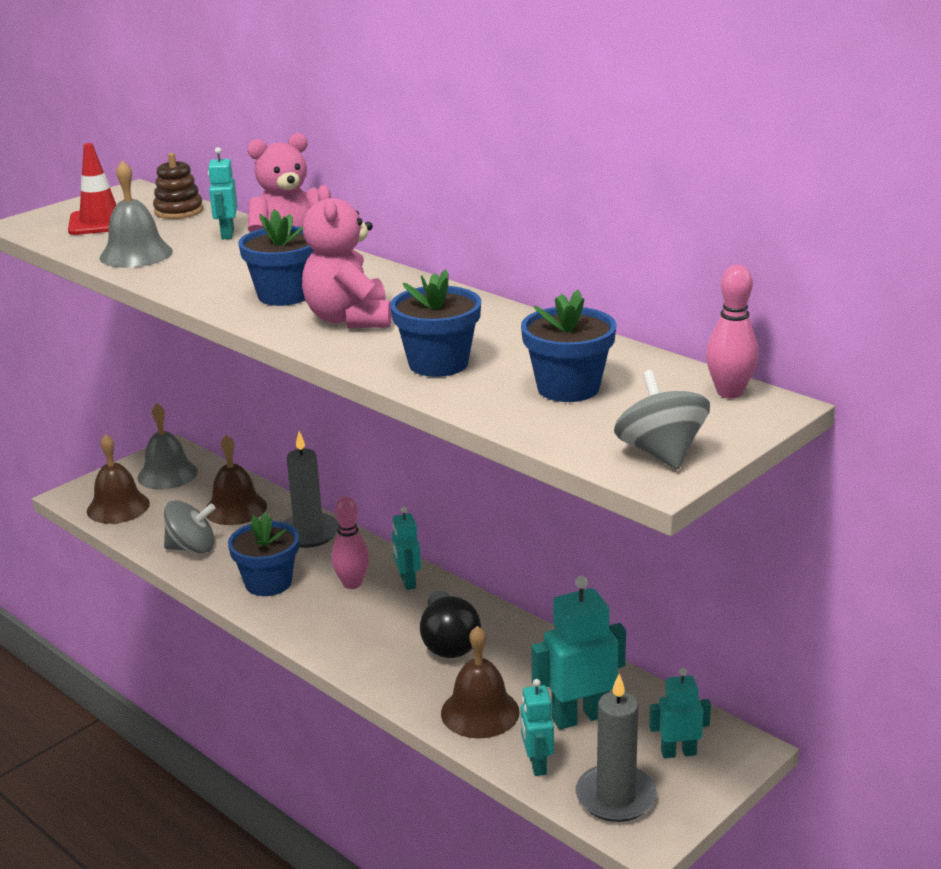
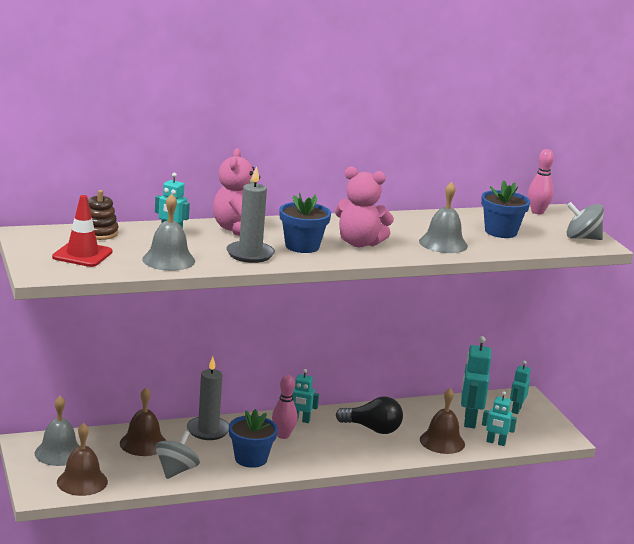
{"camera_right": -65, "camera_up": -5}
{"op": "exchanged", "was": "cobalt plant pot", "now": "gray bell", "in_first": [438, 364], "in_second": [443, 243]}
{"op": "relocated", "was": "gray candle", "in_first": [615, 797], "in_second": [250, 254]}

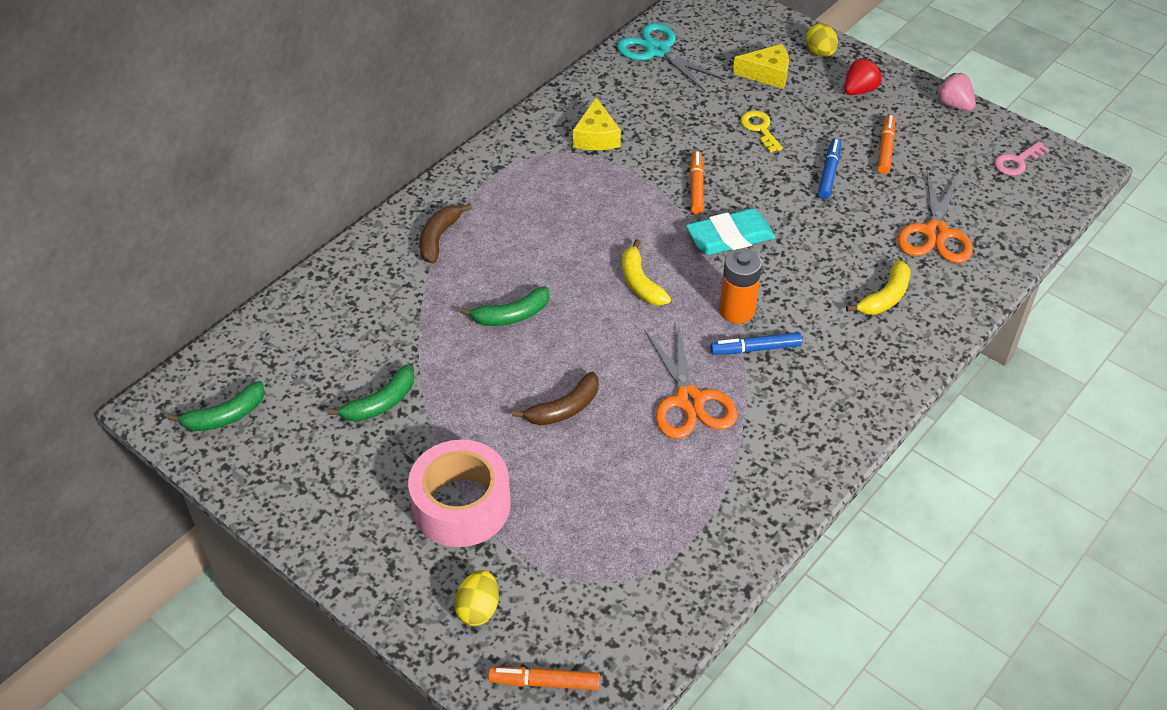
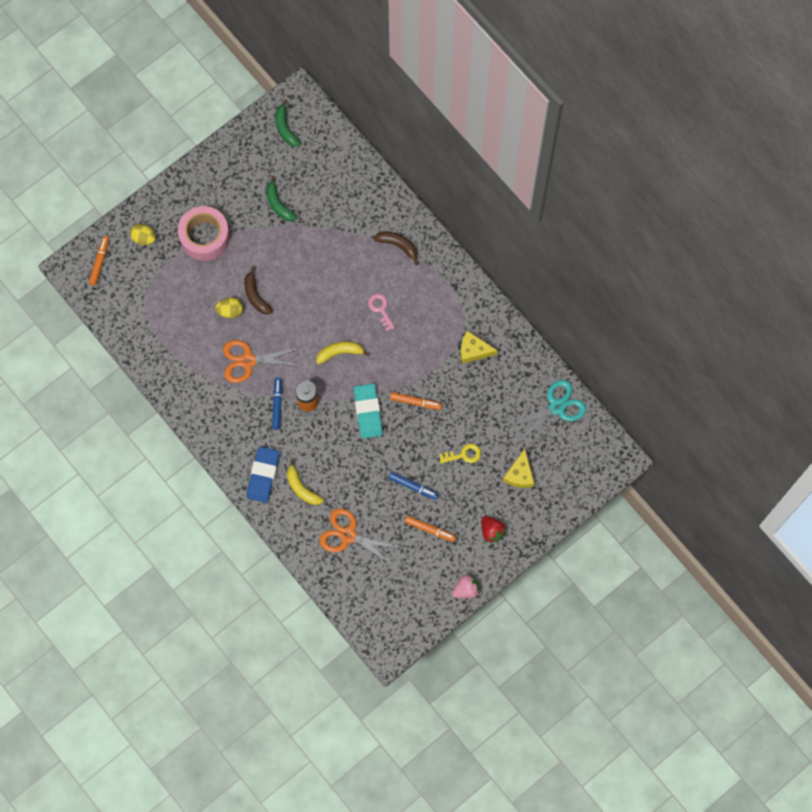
{"camera_right": 100, "camera_up": 25}
{"op": "relocated", "was": "golden toy egg", "in_first": [820, 53], "in_second": [230, 311]}
{"op": "relocated", "was": "pink latchkey", "in_first": [1017, 162], "in_second": [380, 309]}
{"op": "missing", "was": "leaf-green banana", "in_first": [511, 315]}
{"op": "appeared", "now": "cobalt gum eraser", "in_second": [263, 475]}

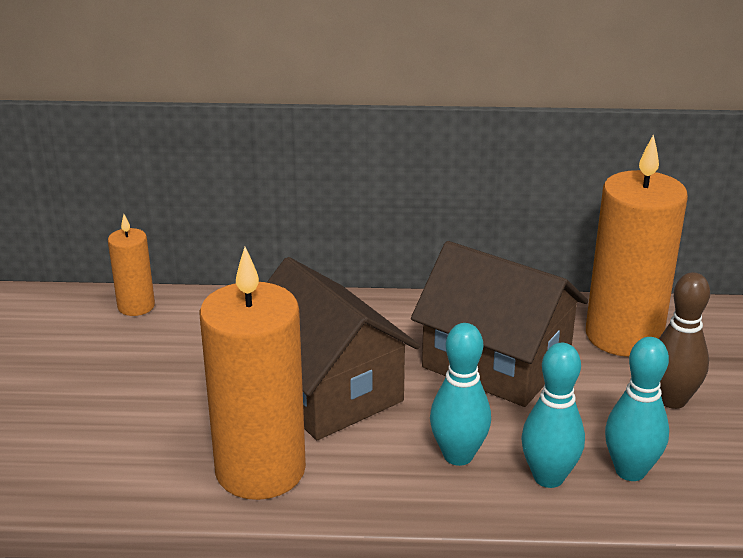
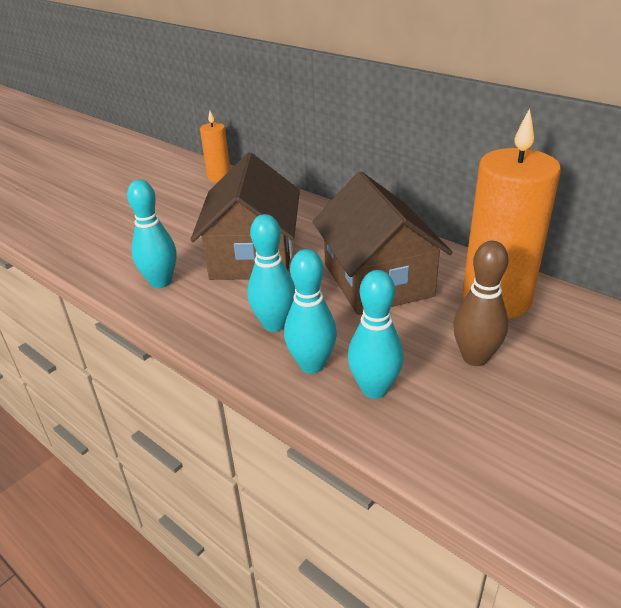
{"camera_right": 40, "camera_up": 5}
{"op": "exchanged", "was": "orange-coloured candle", "now": "aqua skittle", "in_first": [260, 470], "in_second": [161, 282]}

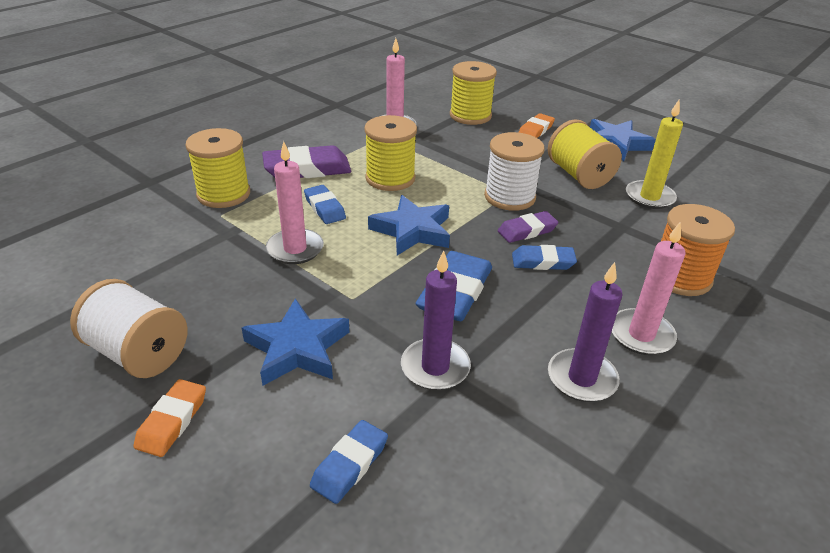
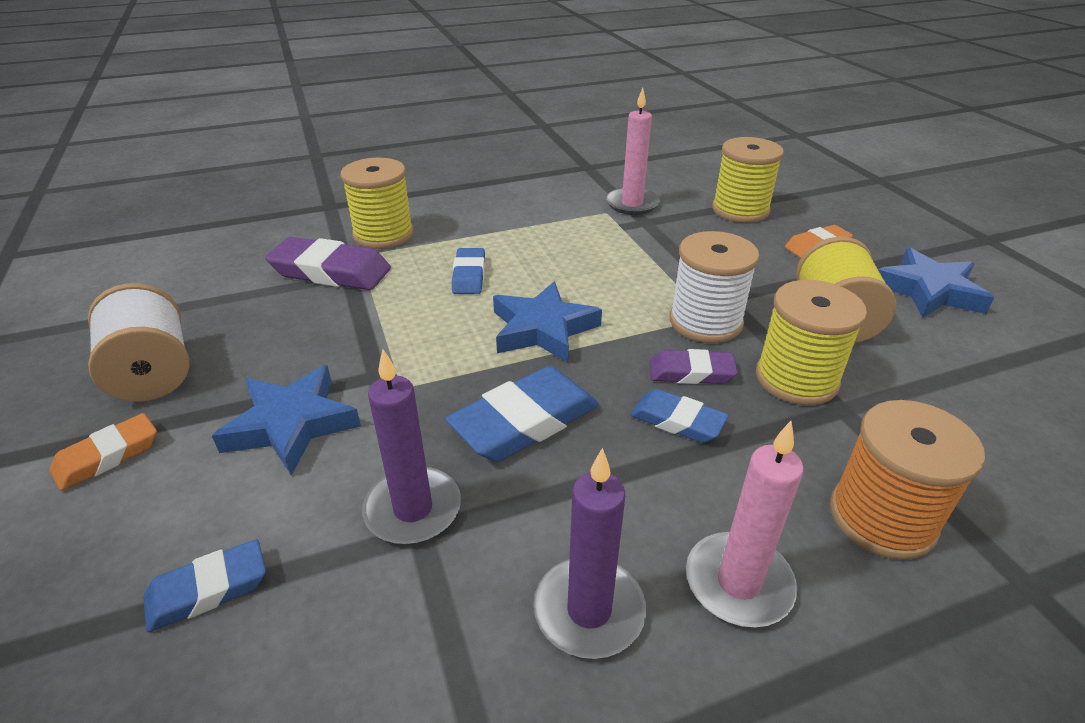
{"camera_right": 30, "camera_up": 0}
{"op": "missing", "was": "golden candle", "in_first": [649, 197]}
{"op": "relocated", "was": "golden bobbin", "in_first": [390, 178], "in_second": [796, 379]}
{"op": "missing", "was": "pink candle", "in_first": [295, 249]}
{"op": "relocated", "was": "royal purple gum eraser", "in_first": [307, 169], "in_second": [331, 271]}

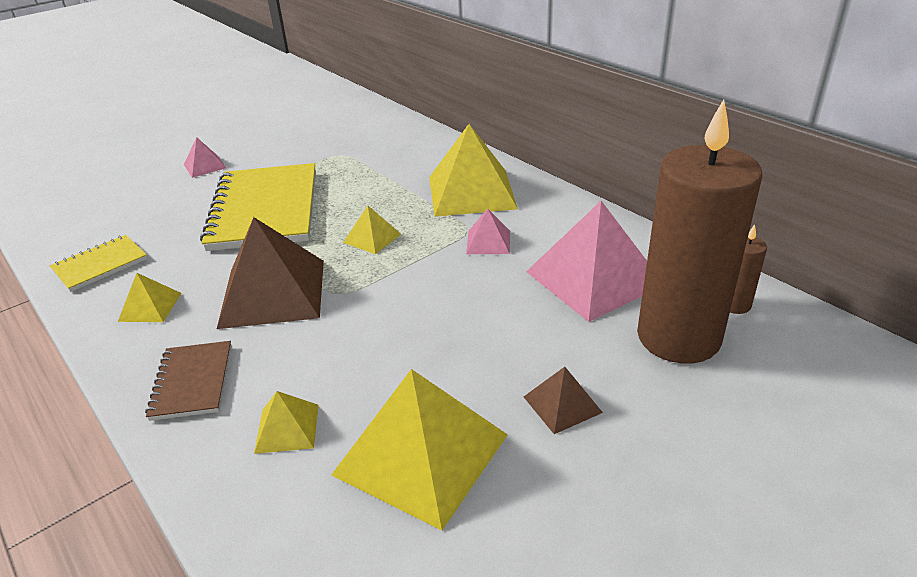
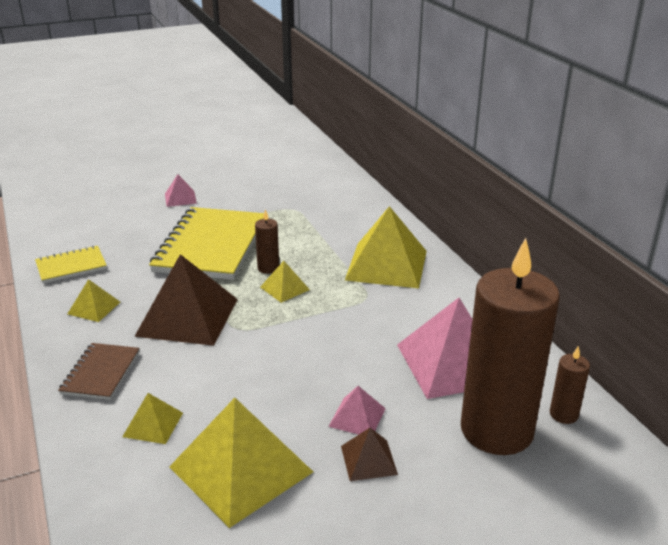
{"camera_right": 15, "camera_up": -5}
{"op": "relocated", "was": "pink pyramid", "in_first": [488, 242], "in_second": [357, 417]}
{"op": "appeared", "now": "russet candle", "in_second": [268, 268]}

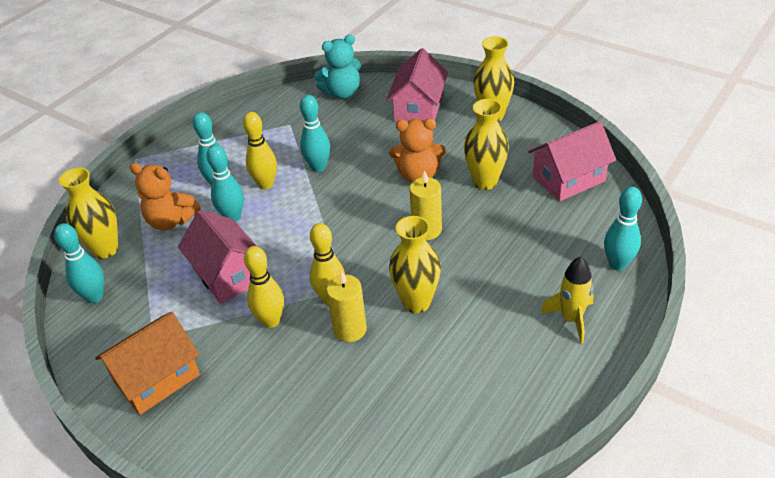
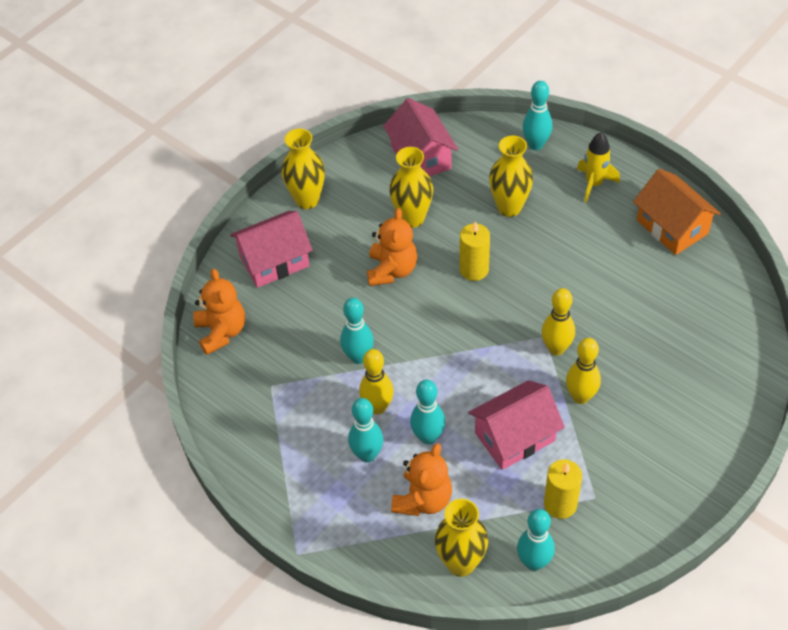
{"camera_right": -85, "camera_up": 10}
{"op": "colour", "was": "aqua teddy", "now": "orange-coloured teddy", "in_first": [342, 93], "in_second": [221, 332]}
{"op": "spun", "was": "pink toy house", "in_first": [418, 108], "in_second": [274, 261], "clockwise": -45}
{"op": "relocated", "was": "golden flower vase", "in_first": [416, 302], "in_second": [509, 207]}
{"op": "relocated", "was": "golden candle", "in_first": [350, 329], "in_second": [560, 504]}
{"op": "relocated", "was": "orange-coloured toy house", "in_first": [157, 378], "in_second": [672, 227]}

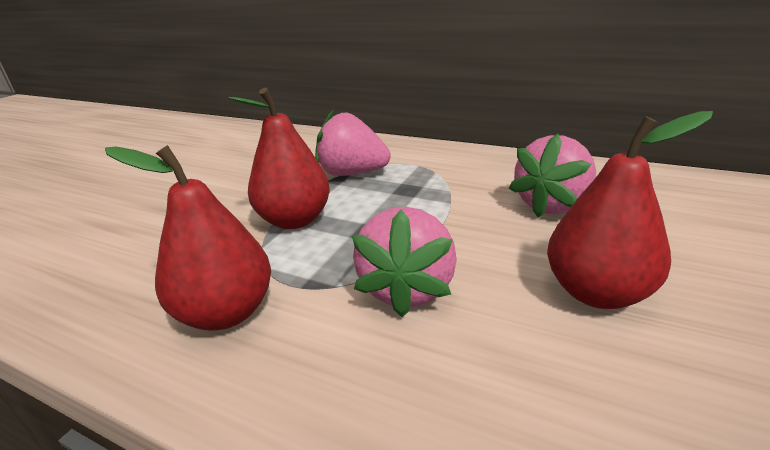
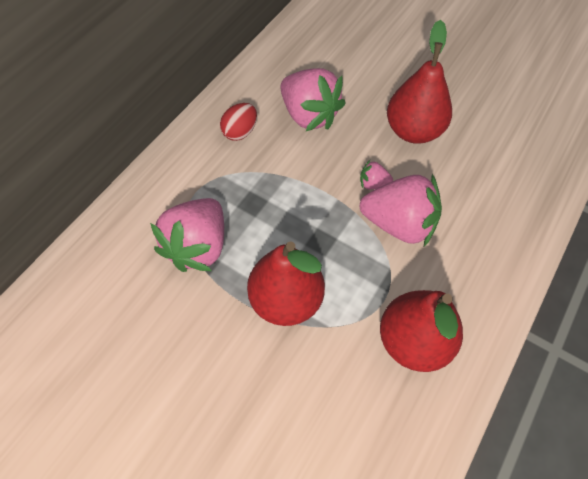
{"camera_right": -85, "camera_up": 30}
{"op": "appeared", "now": "crimson toy egg", "in_second": [240, 132]}
{"op": "appeared", "now": "pink strawberry", "in_second": [373, 184]}

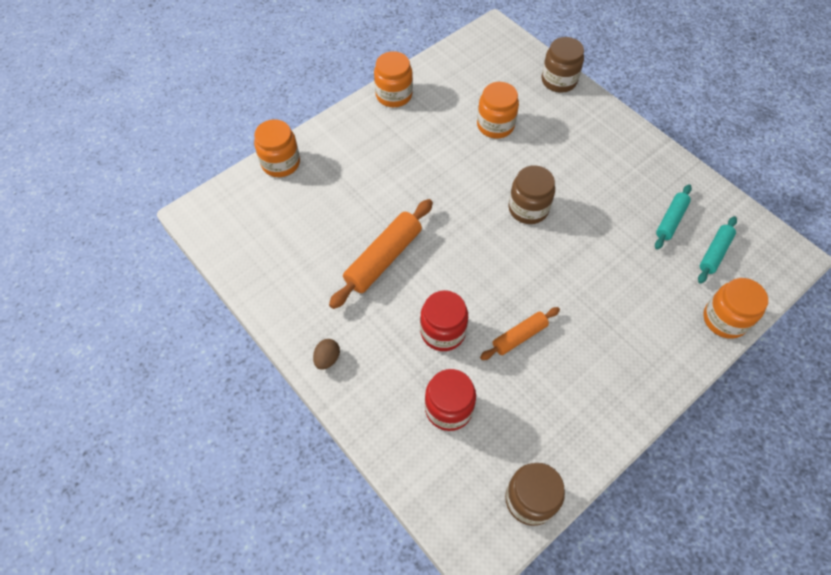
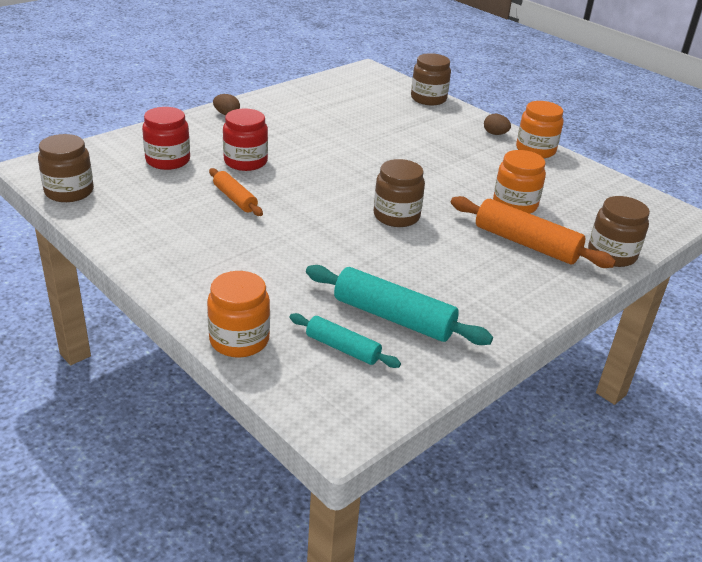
{"camera_right": 85, "camera_up": -25}
{"op": "colour", "was": "orange-coloured jam jar", "now": "russet jam jar", "in_first": [280, 163], "in_second": [428, 99]}
{"op": "size", "was": "aqua rolling pin", "in_first": [670, 220], "in_second": [393, 317], "ratio": 1.68}
{"op": "relocated", "was": "orange-coloured rolling pin", "in_first": [383, 259], "in_second": [526, 243]}
{"op": "appeared", "now": "russet toy egg", "in_second": [495, 134]}

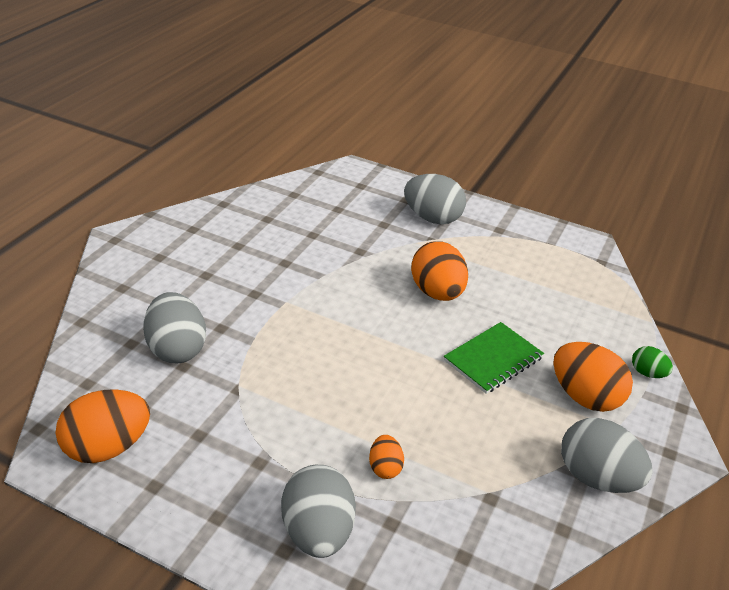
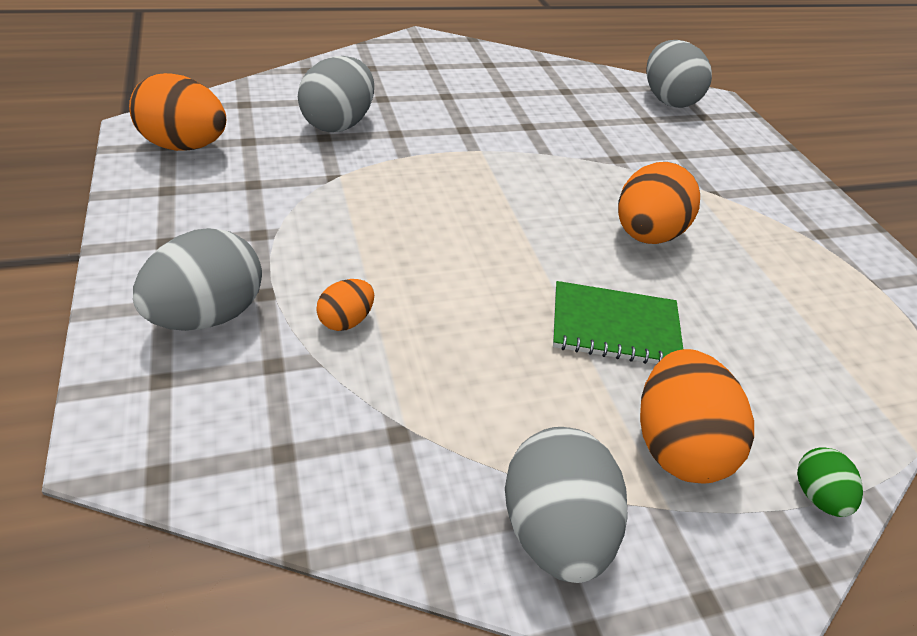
{"camera_right": 45, "camera_up": 5}
{"op": "relocated", "was": "gray toy egg", "in_first": [432, 218], "in_second": [668, 100]}

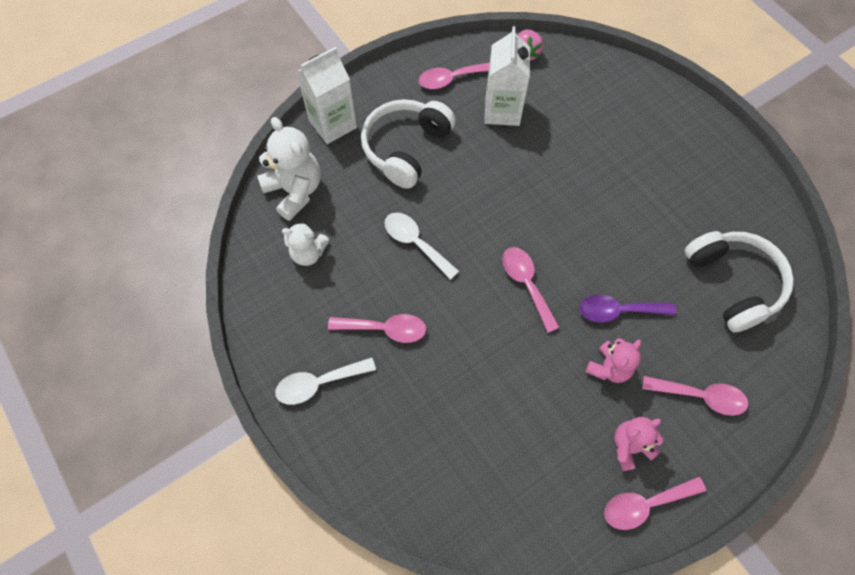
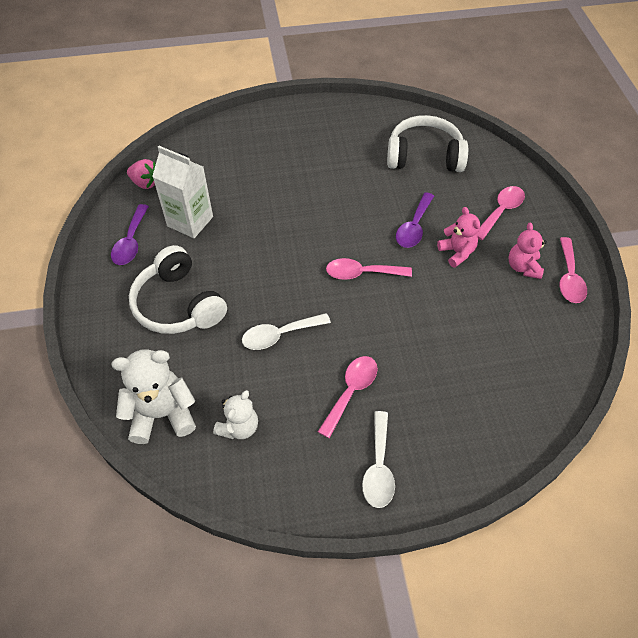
{"camera_right": -65, "camera_up": -10}
{"op": "missing", "was": "snow-white juice carton", "in_first": [332, 124]}
{"op": "colour", "was": "pink tablespoon", "now": "royal purple tablespoon", "in_first": [451, 79], "in_second": [131, 242]}

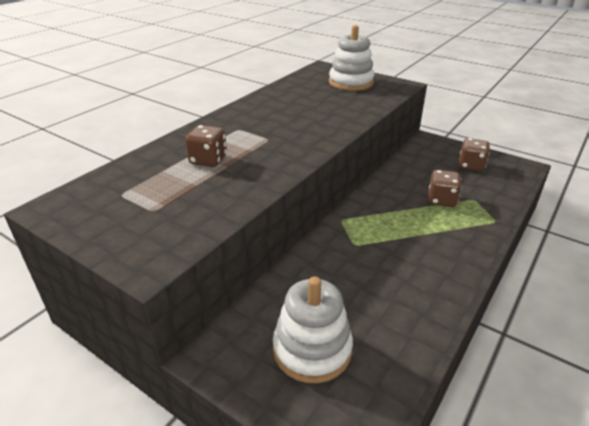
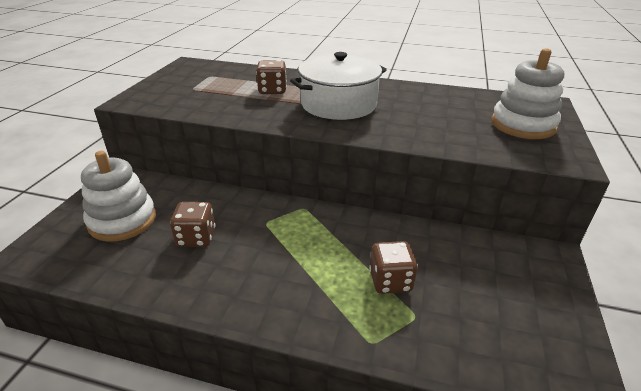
{"camera_right": 70, "camera_up": 0}
{"op": "relocated", "was": "russet die", "in_first": [471, 166], "in_second": [196, 238]}
{"op": "appeared", "now": "snow-white pot", "in_second": [338, 104]}

